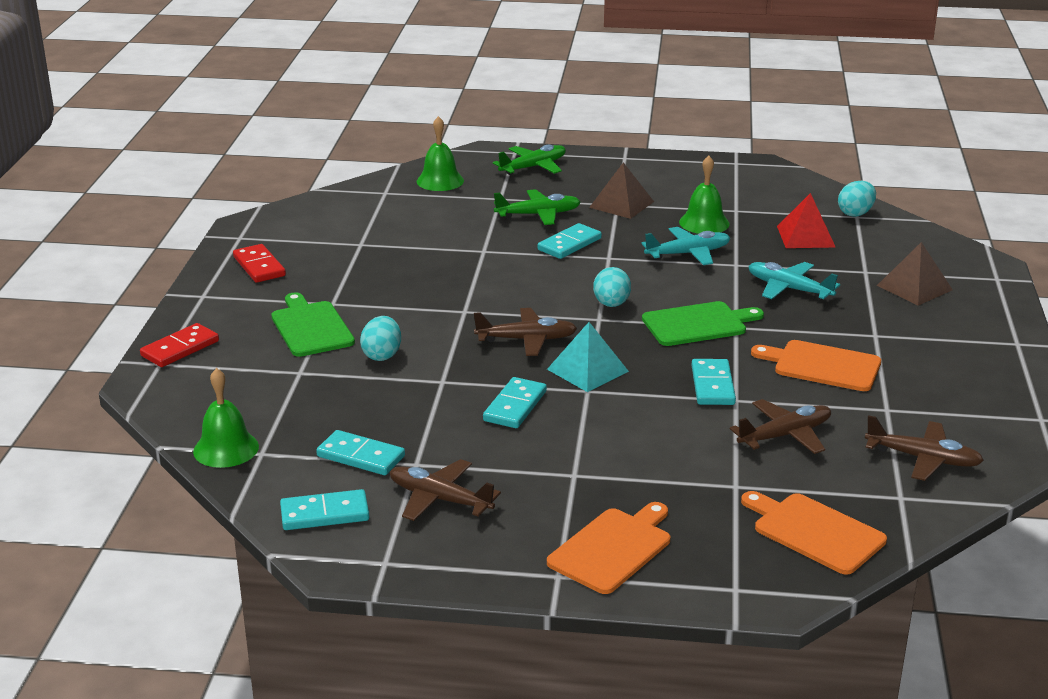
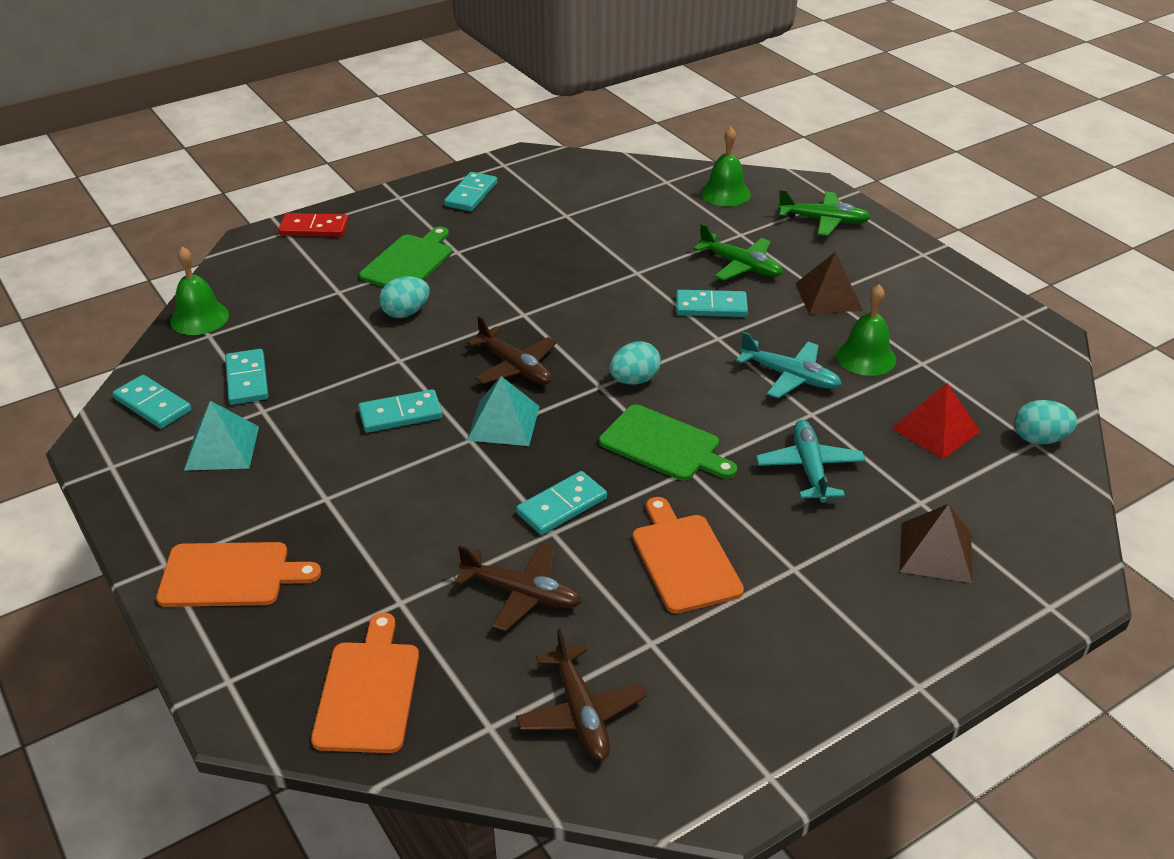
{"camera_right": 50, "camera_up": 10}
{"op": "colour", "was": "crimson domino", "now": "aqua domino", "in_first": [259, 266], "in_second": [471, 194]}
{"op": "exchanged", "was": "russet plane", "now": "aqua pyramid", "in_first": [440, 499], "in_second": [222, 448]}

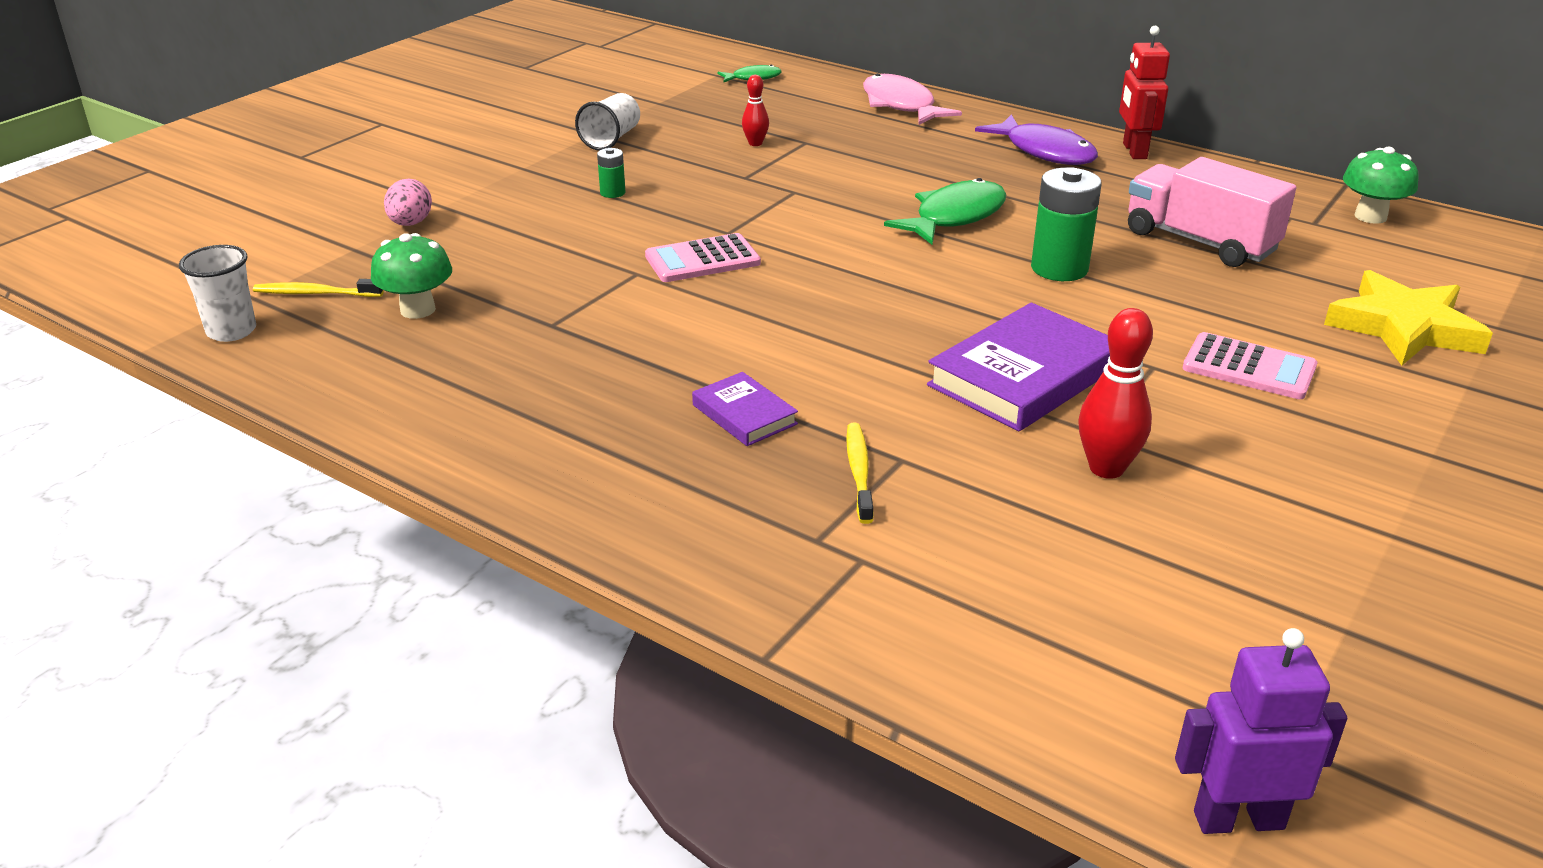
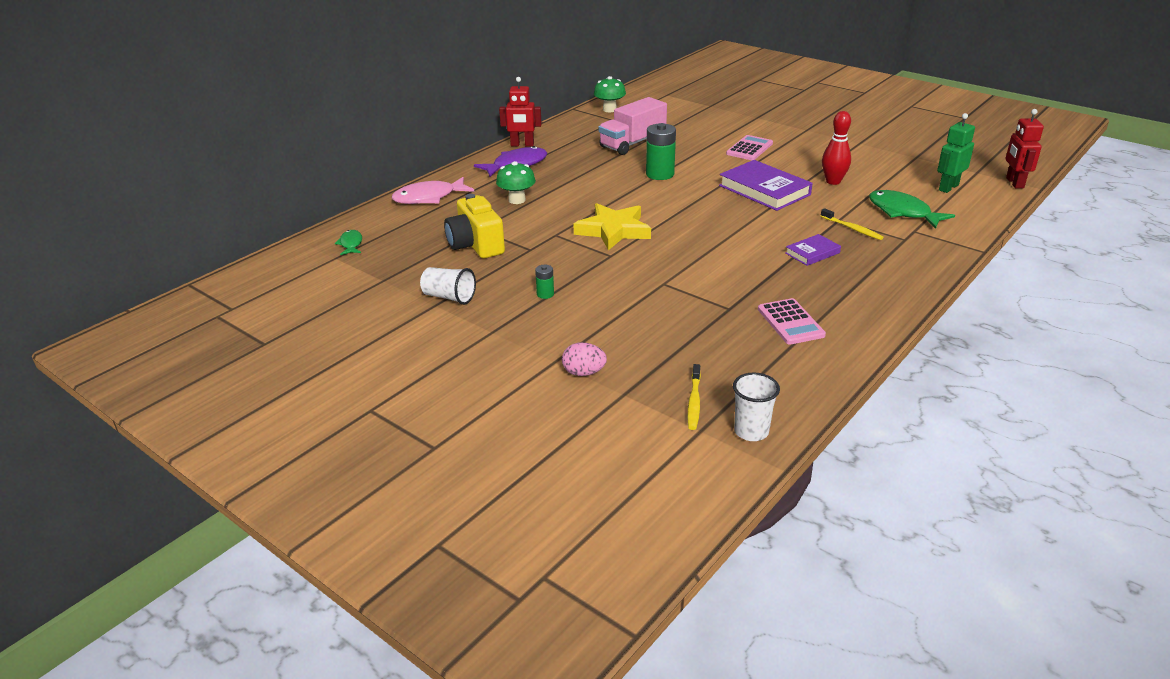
{"camera_right": -85, "camera_up": 0}
{"op": "exchanged", "was": "crimson skittle", "now": "golden compact camera", "in_first": [755, 143], "in_second": [476, 245]}
{"op": "relocated", "was": "leaf-green fish figure", "in_first": [954, 217], "in_second": [902, 212]}
{"op": "relocated", "was": "leaf-green fungus", "in_first": [418, 310], "in_second": [517, 200]}
{"op": "relocated", "was": "pink calculator", "in_first": [702, 260], "in_second": [790, 322]}
{"op": "relocated", "was": "golden five-pointed star", "in_first": [1404, 327], "in_second": [613, 230]}
{"op": "spun", "was": "golden toothbrush", "in_first": [859, 472], "in_second": [852, 228], "clockwise": -135}
{"op": "colour", "was": "royal purple toy robot", "now": "crimson toy robot", "in_first": [1238, 819], "in_second": [1014, 183]}
{"op": "appeared", "now": "leaf-green toy robot", "in_second": [948, 187]}

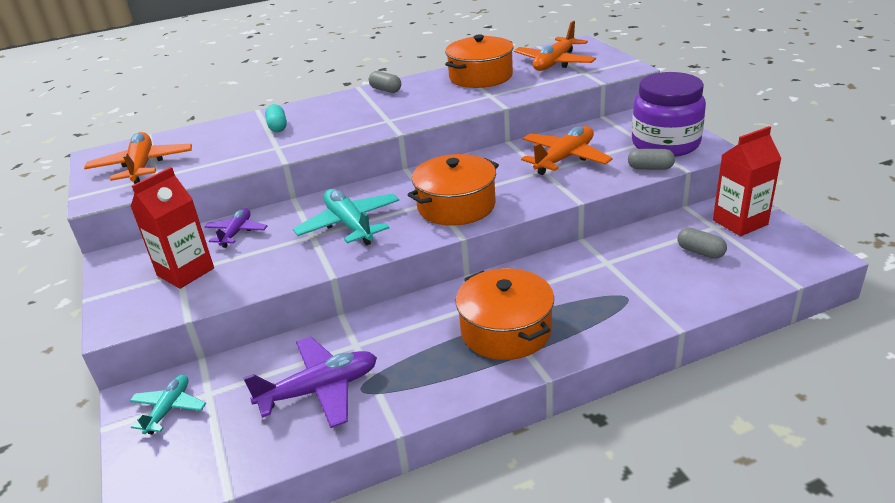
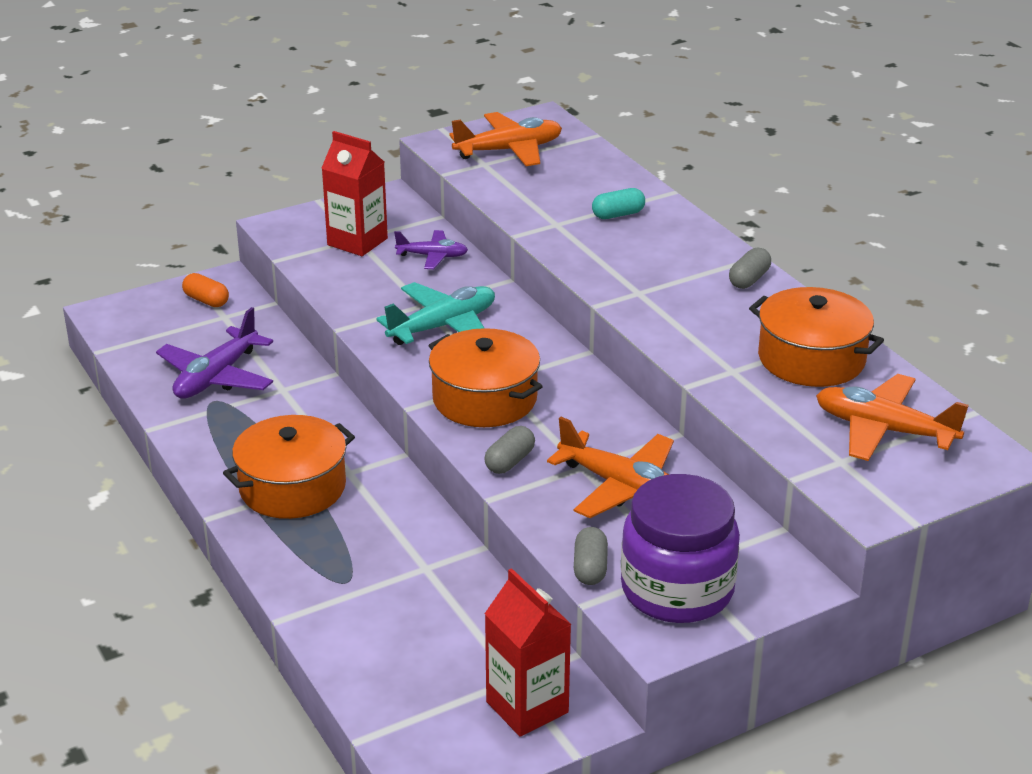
{"camera_right": 80, "camera_up": 0}
{"op": "relocated", "was": "gray capsule", "in_first": [700, 252], "in_second": [510, 461]}
{"op": "spun", "was": "royal purple plane", "in_first": [320, 390], "in_second": [216, 377], "clockwise": 60}
{"op": "exchanged", "was": "aqua plane", "now": "orange-coloured capsule", "in_first": [169, 409], "in_second": [206, 300]}

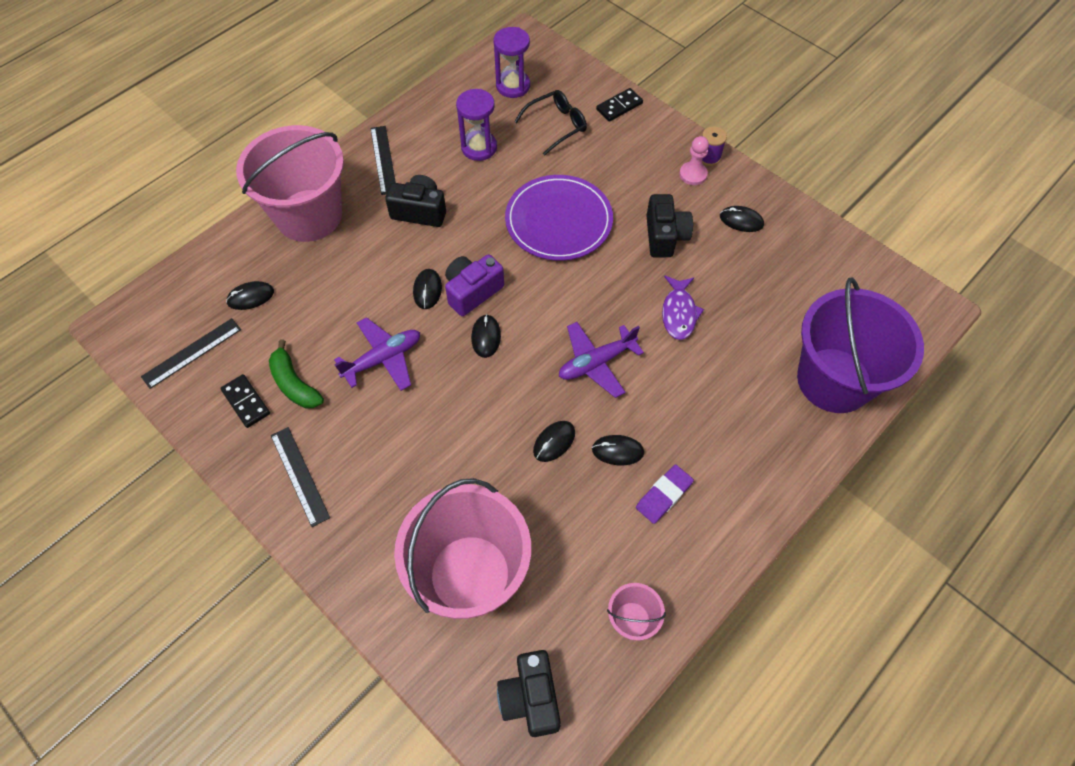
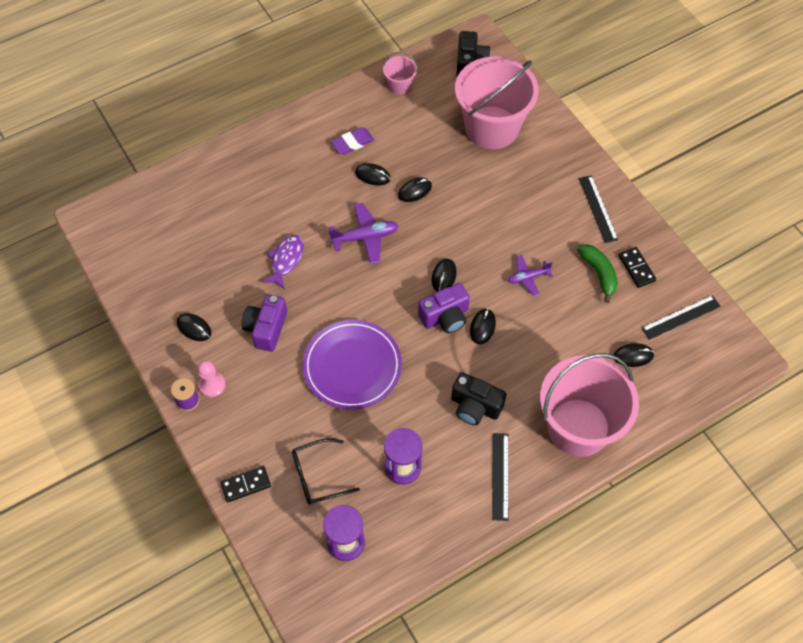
{"camera_right": -165, "camera_up": 0}
{"op": "colour", "was": "ebony compact camera", "now": "royal purple compact camera", "in_first": [665, 236], "in_second": [266, 329]}
{"op": "missing", "was": "royal purple bucket", "in_first": [834, 380]}
{"op": "size", "was": "royal purple plane", "in_first": [383, 359], "in_second": [528, 277], "ratio": 0.65}

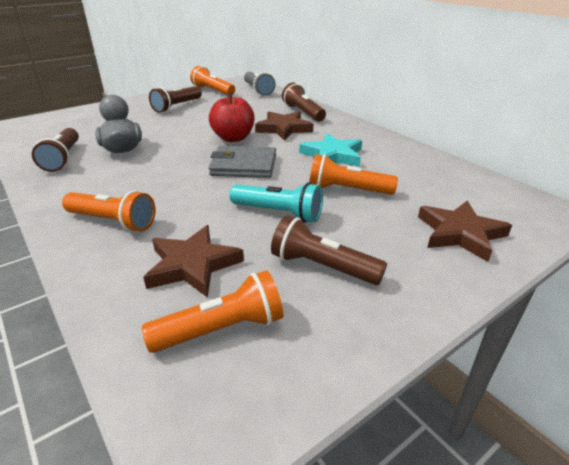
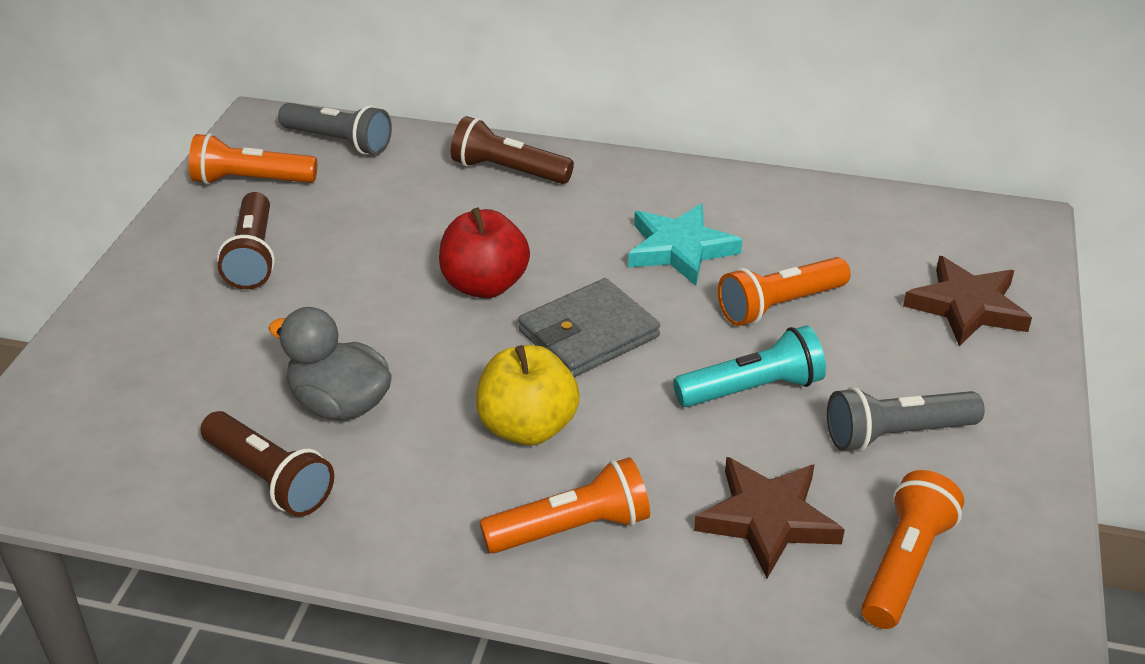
{"camera_right": -40, "camera_up": 5}
{"op": "missing", "was": "russet five-pointed star", "in_first": [284, 128]}
{"op": "colour", "was": "russet torch", "now": "gray torch", "in_first": [322, 266], "in_second": [896, 434]}
{"op": "appeared", "now": "golden apple fruit", "in_second": [527, 427]}

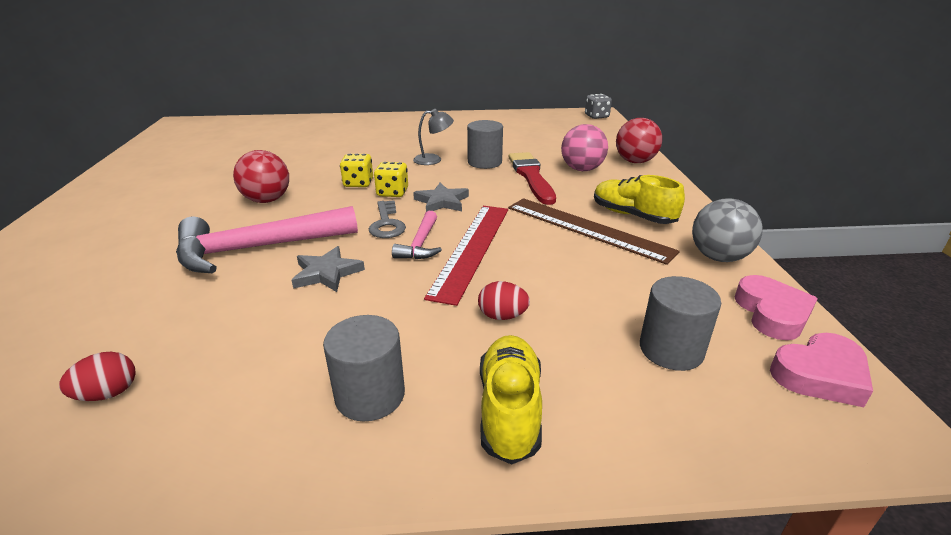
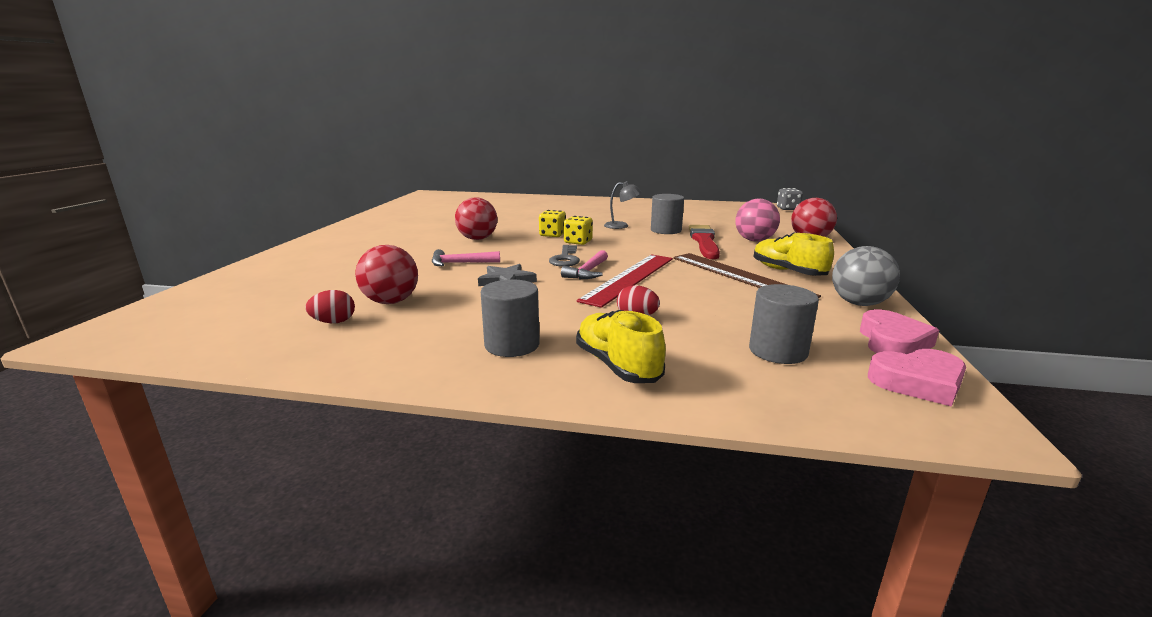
{"camera_right": 15, "camera_up": -10}
{"op": "missing", "was": "gray five-pointed star", "in_first": [442, 201]}
{"op": "size", "was": "pink hammer", "in_first": [258, 248], "in_second": [460, 263], "ratio": 0.5}
{"op": "spun", "was": "golden lace-up shoe", "in_first": [509, 410], "in_second": [617, 365], "clockwise": -45}
{"op": "appeared", "now": "crimson ball", "in_second": [391, 302]}

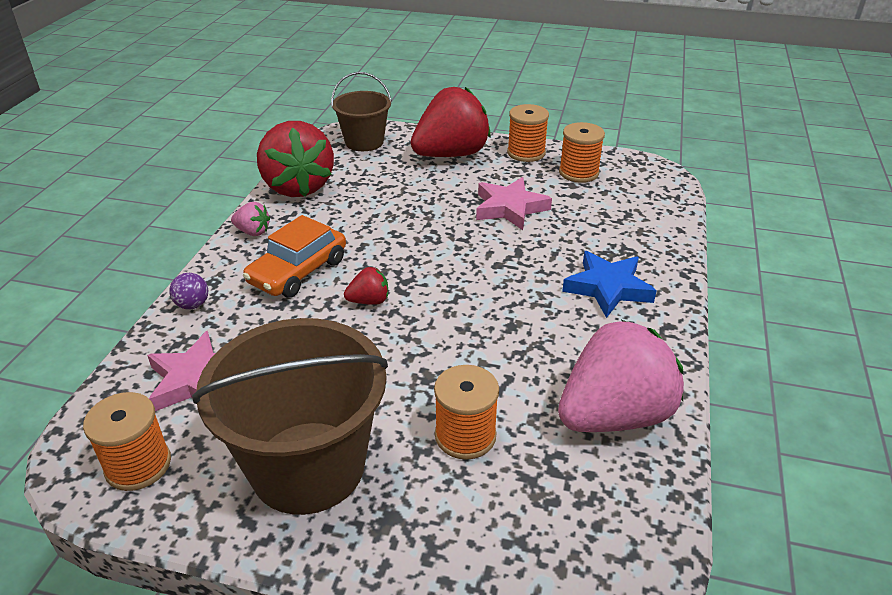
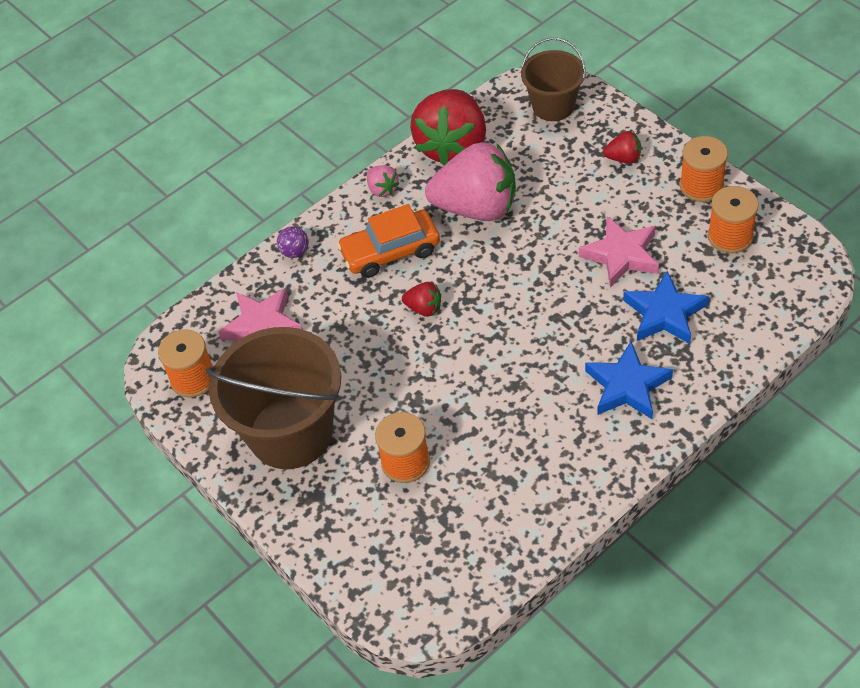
{"camera_right": 40, "camera_up": 15}
{"op": "size", "was": "crimson strawberry", "in_first": [451, 154], "in_second": [623, 158], "ratio": 0.42}
{"op": "relocated", "was": "pink strawberry", "in_first": [614, 415], "in_second": [476, 207]}
{"op": "appeared", "now": "cobalt five-pointed star", "in_second": [664, 313]}

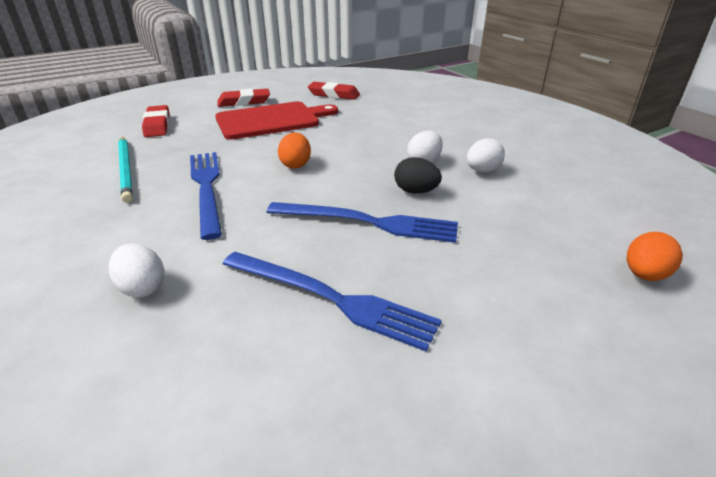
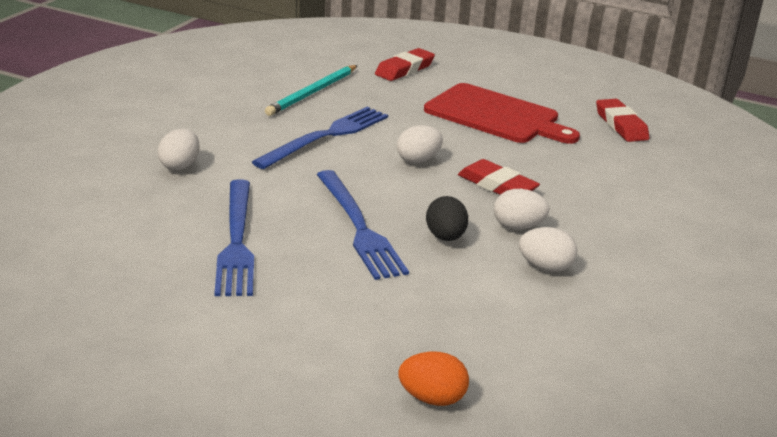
{"camera_right": 55, "camera_up": -5}
{"op": "relocated", "was": "crimson gum eraser", "in_first": [244, 102], "in_second": [497, 185]}
{"op": "colour", "was": "orange-coloured toy egg", "now": "snow-white toy egg", "in_first": [295, 164], "in_second": [418, 160]}

